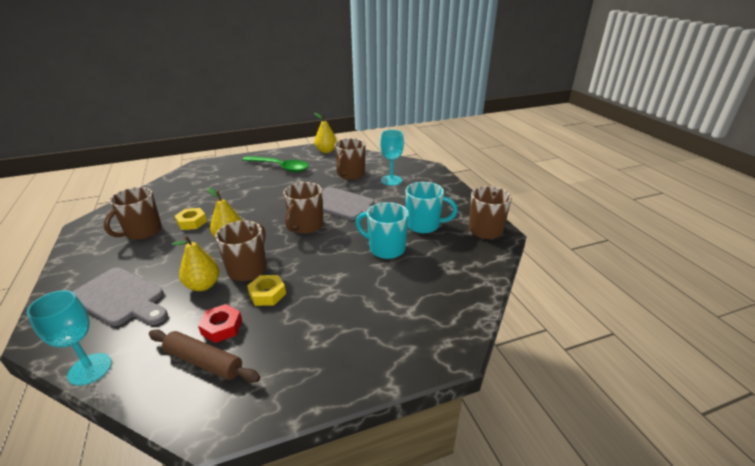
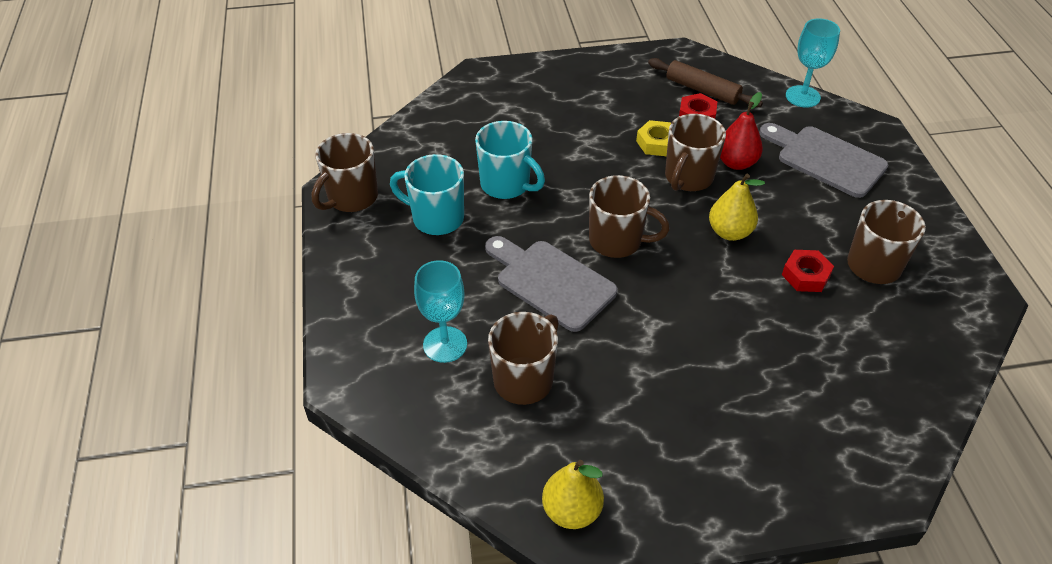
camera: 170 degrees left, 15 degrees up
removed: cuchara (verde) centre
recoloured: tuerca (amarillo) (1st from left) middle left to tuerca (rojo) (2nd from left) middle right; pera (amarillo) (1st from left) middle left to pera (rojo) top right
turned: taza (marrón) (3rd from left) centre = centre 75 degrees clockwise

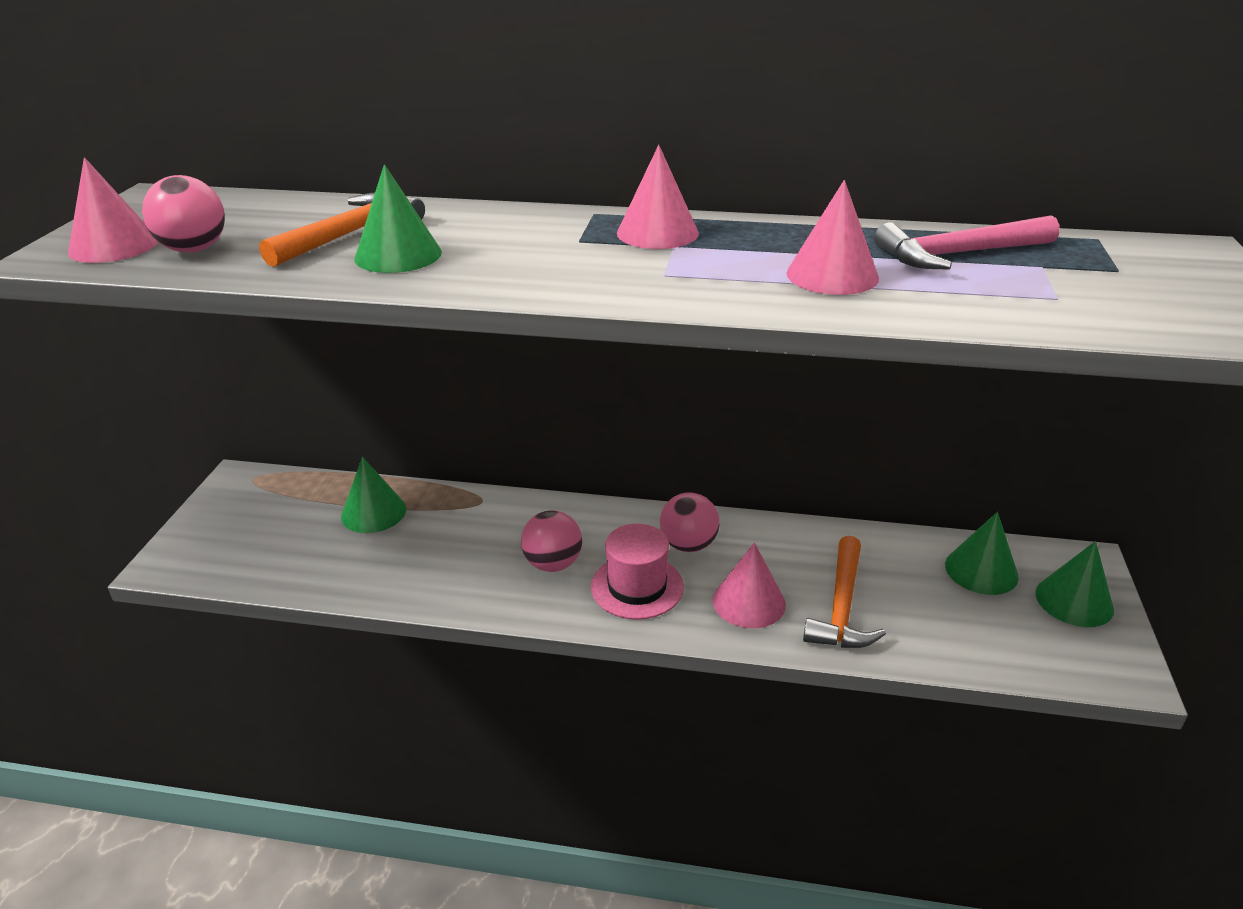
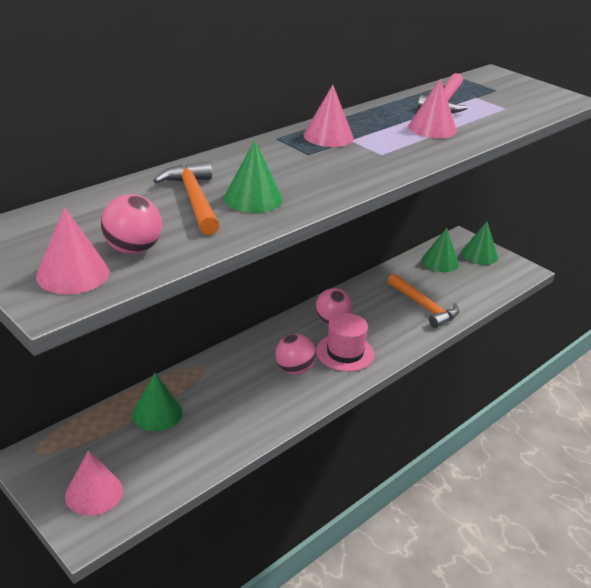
camera: 55 degrees left, 0 degrees up
moved: cono (rosa) (3rd from left in the first image) centre to cono (rosa) (2nd from left) bottom left

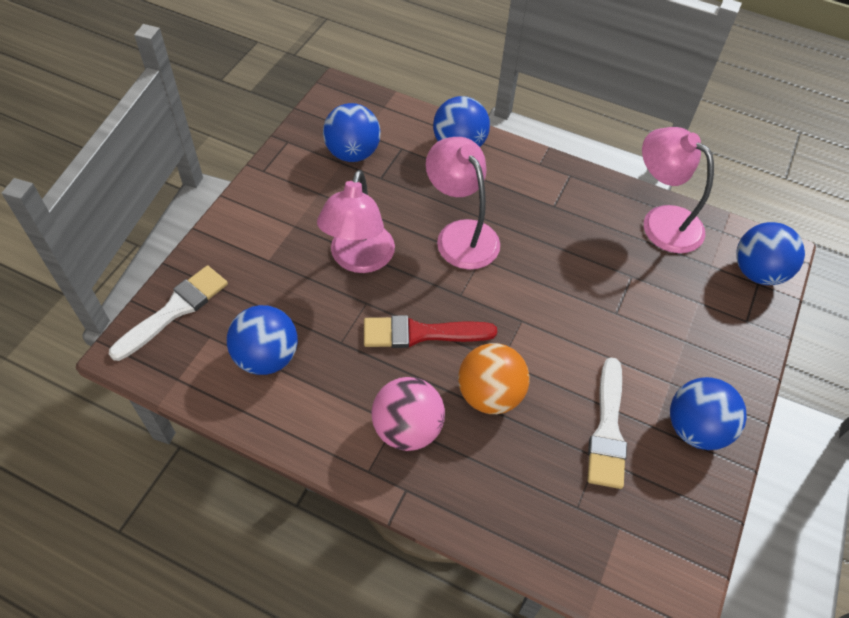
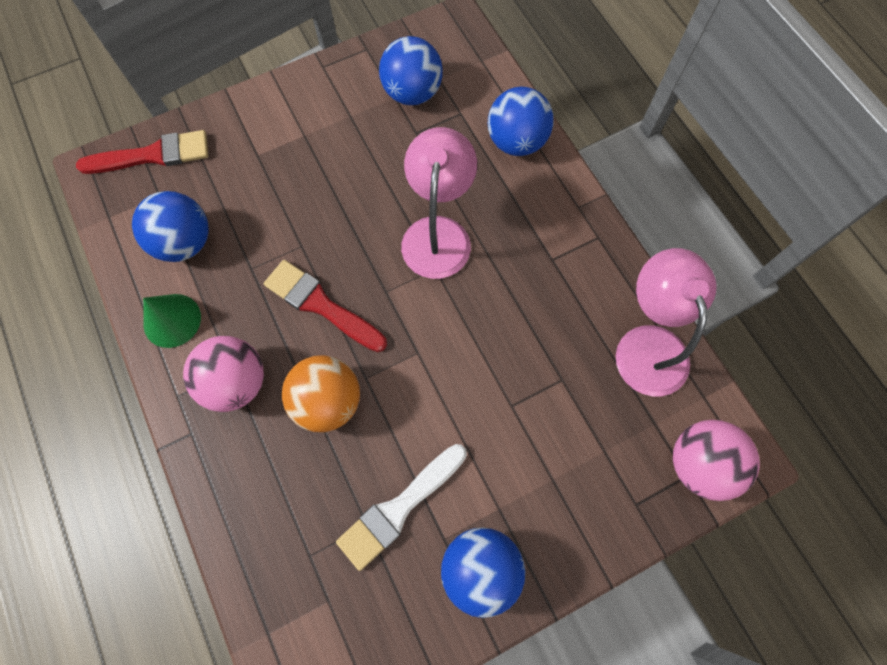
camera: 40 degrees right, 15 degrees up
removed: lámpara (rosa) (1st from left) centre
added: cono (verde) middle left
recoloured: pelota (azul) (5th from left) middle right to pelota (rosa) (2nd from left) bottom right; pincel (blanco) (1st from left) middle left to pincel (rojo) (1st from left) top left

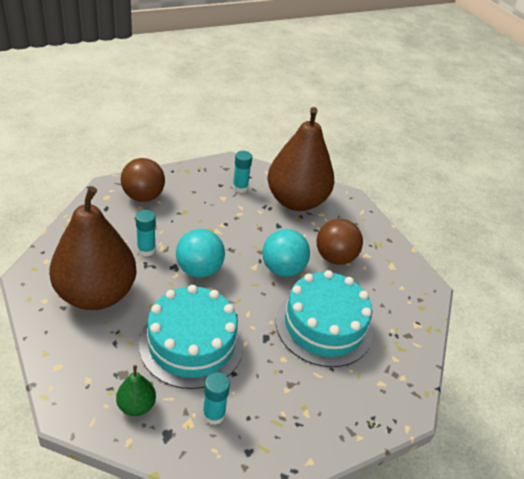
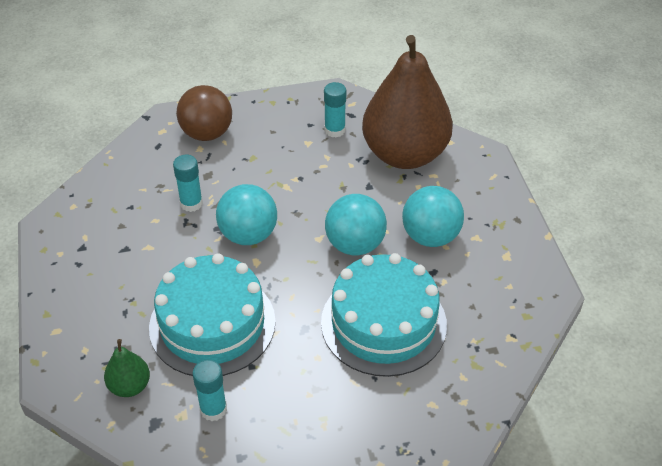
camera: 20 degrees right, 5 degrees up
removed: pera (marrón) (1st from left) middle left
recoloured: pelota (marrón) (2nd from left) centre to pelota (turquesa) (3rd from left) centre

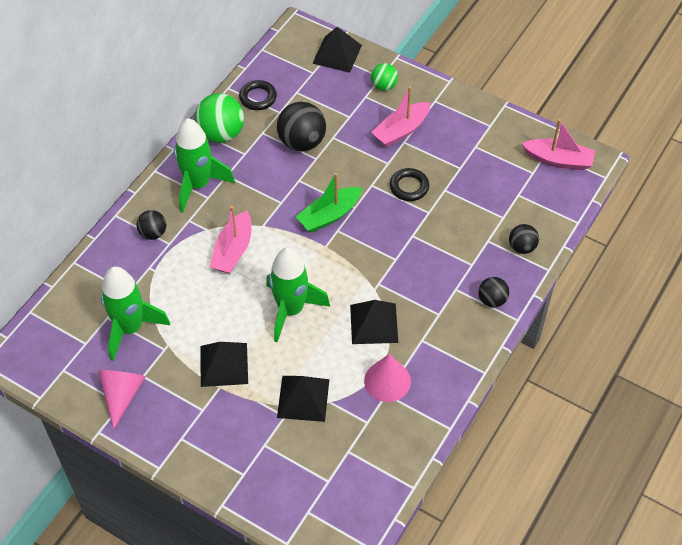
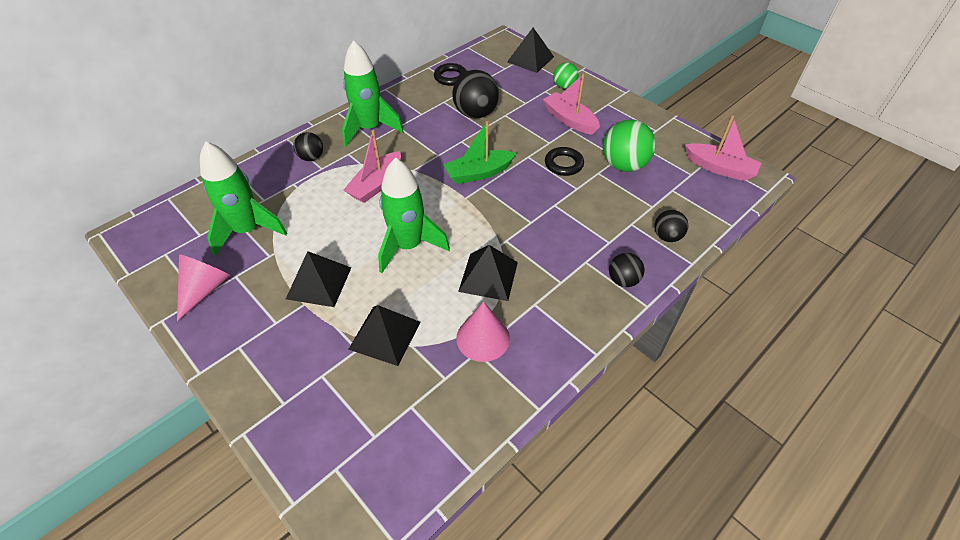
camera: 15 degrees right, 5 degrees down
moved: pelota (verde) (1st from left in the first image) top left to pelota (verde) (2nd from left) top centre
turned: barco (rosa) (2nd from left) top centre = top centre 75 degrees clockwise

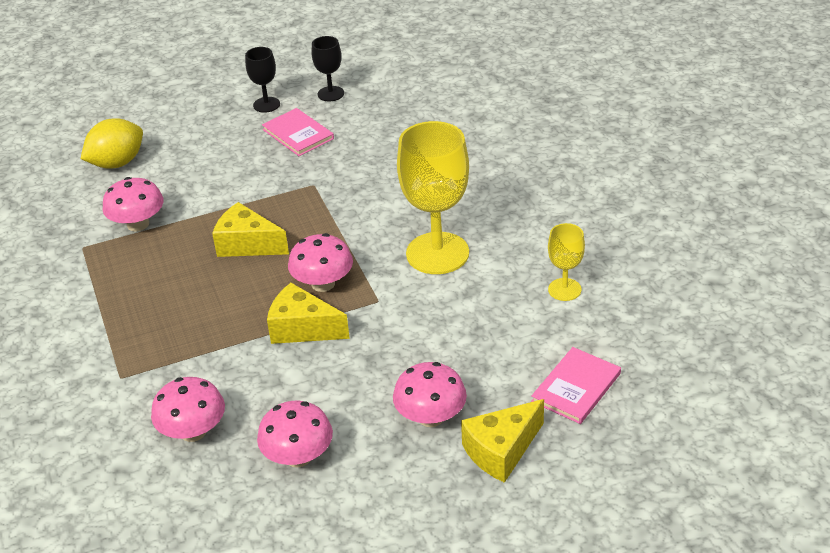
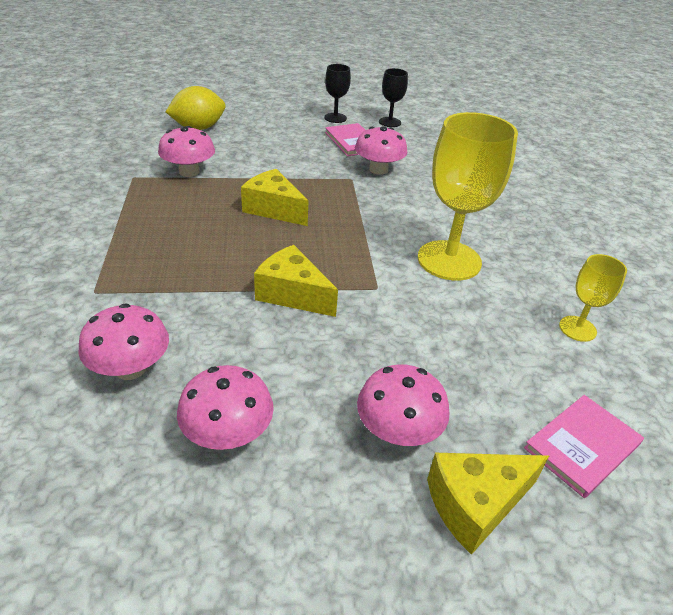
camera: 10 degrees right, 0 degrees up
moved: seta (rosa) (4th from left) centre to top centre

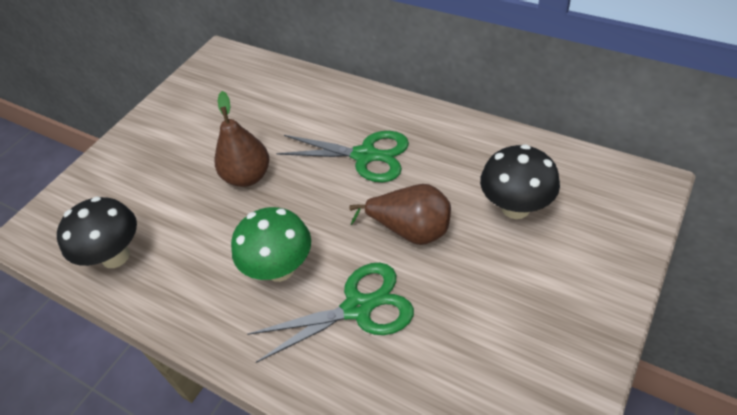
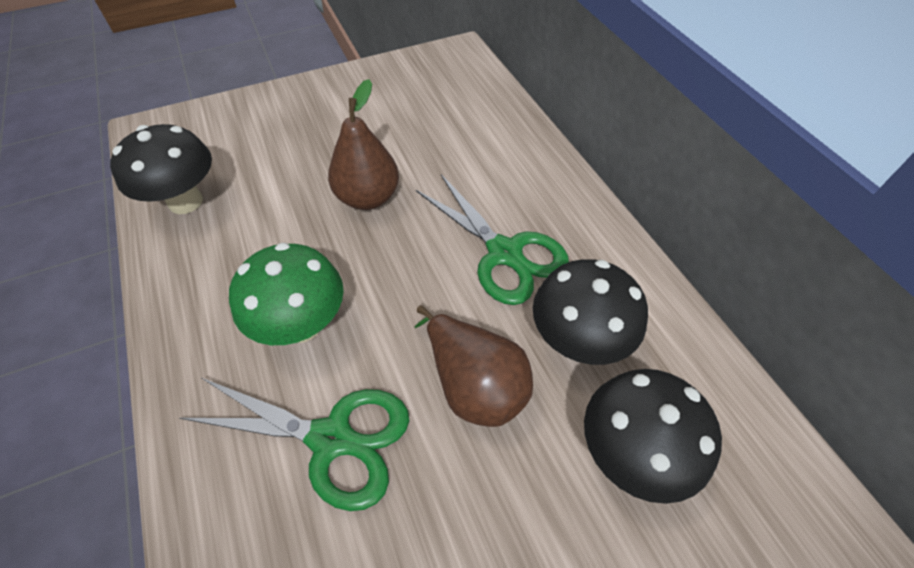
camera: 30 degrees right, 5 degrees up
added: seta (negro) (2nd from left) centre

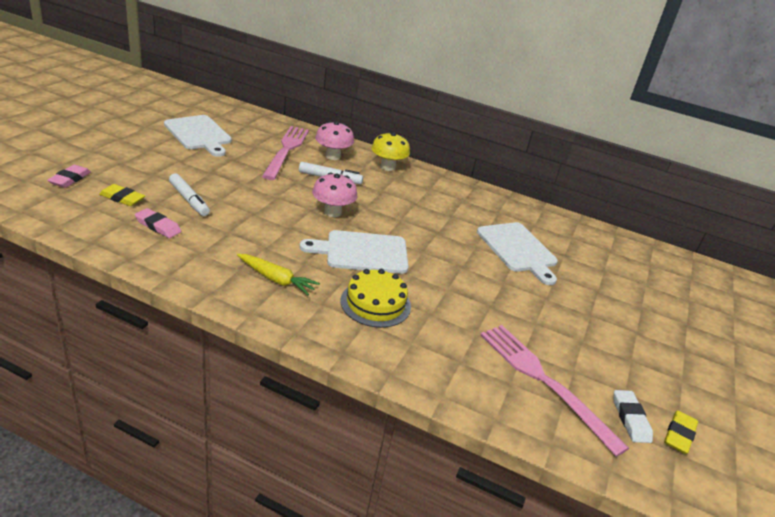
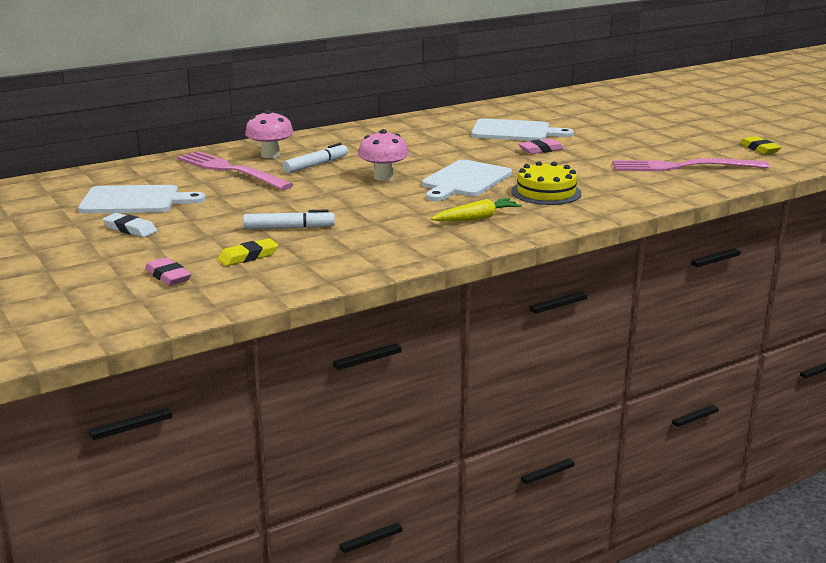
camera: 50 degrees left, 10 degrees down
removed: seta (amarillo) top centre
moved: goma de borrar (rosa) (2nd from left) middle left to top centre; goma de borrar (blanco) bottom right to middle left

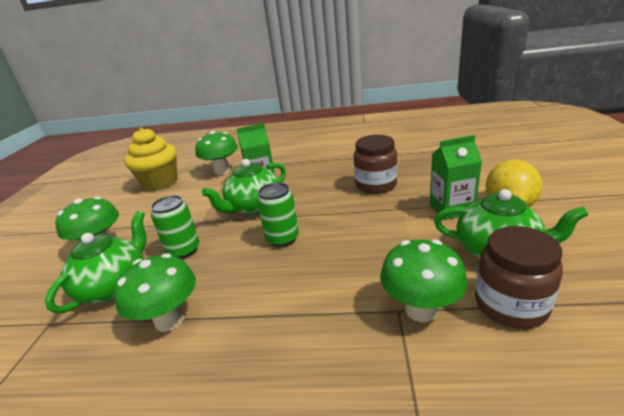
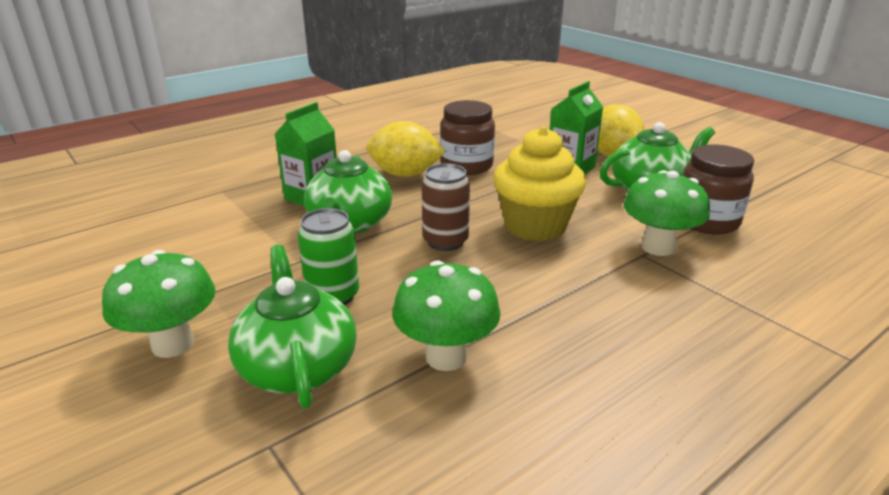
camera: 45 degrees left, 0 degrees up
removed: seta (verde) (3rd from left) centre
added: limón (amarillo) (1st from left) top centre
moved: magdalena (amarillo) middle left to centre
recoloured: lata (verde) (2nd from left) centre to lata (marrón) centre

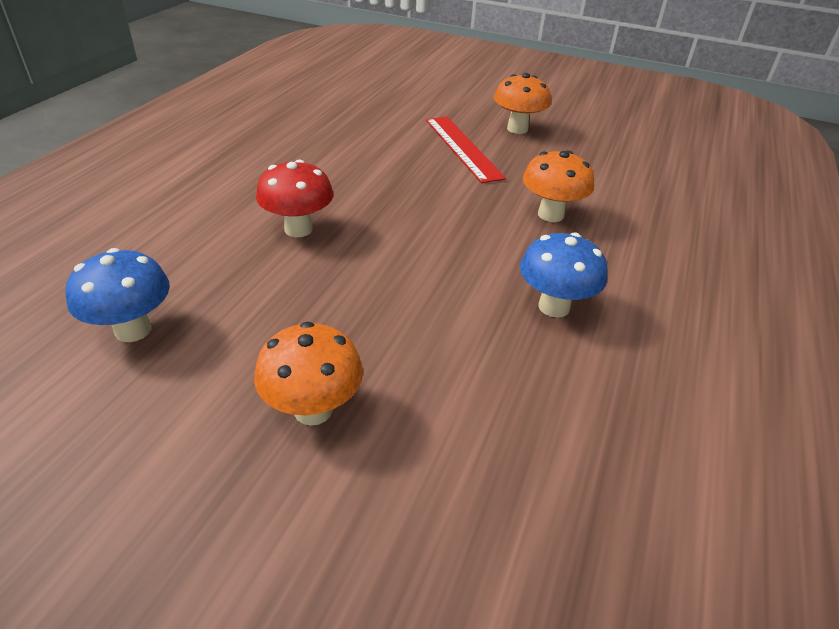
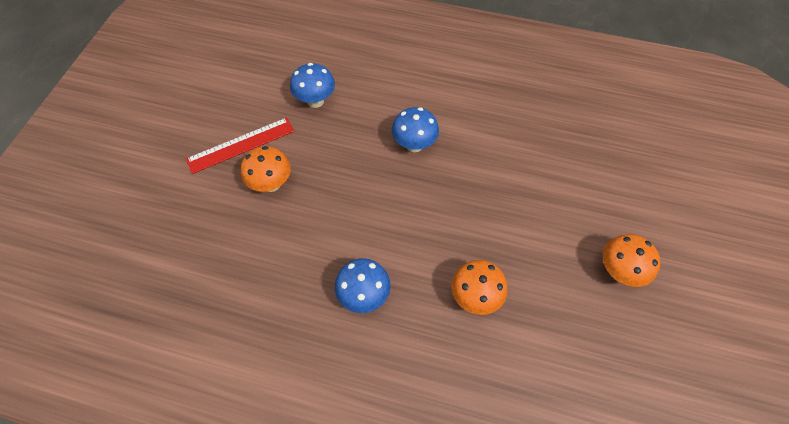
camera: 85 degrees right, 20 degrees up
moved: regla (rojo) top centre to middle left
recoloured: seta (rojo) top centre to seta (azul) (3rd from left) top centre

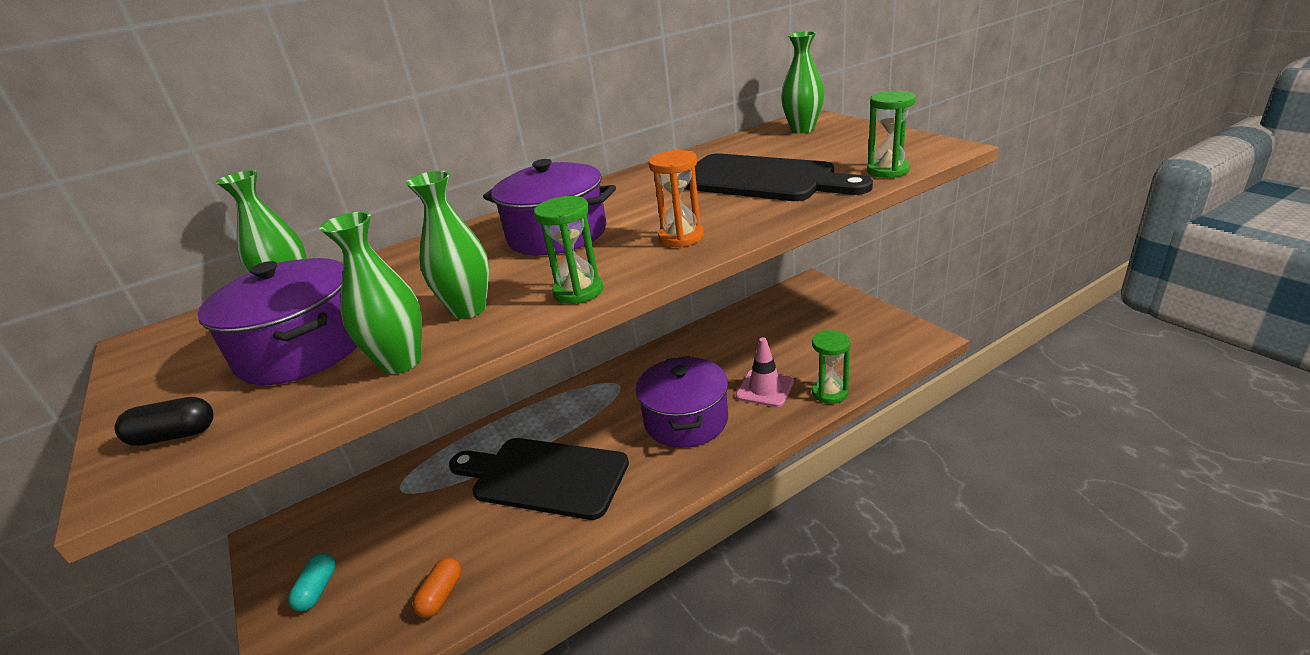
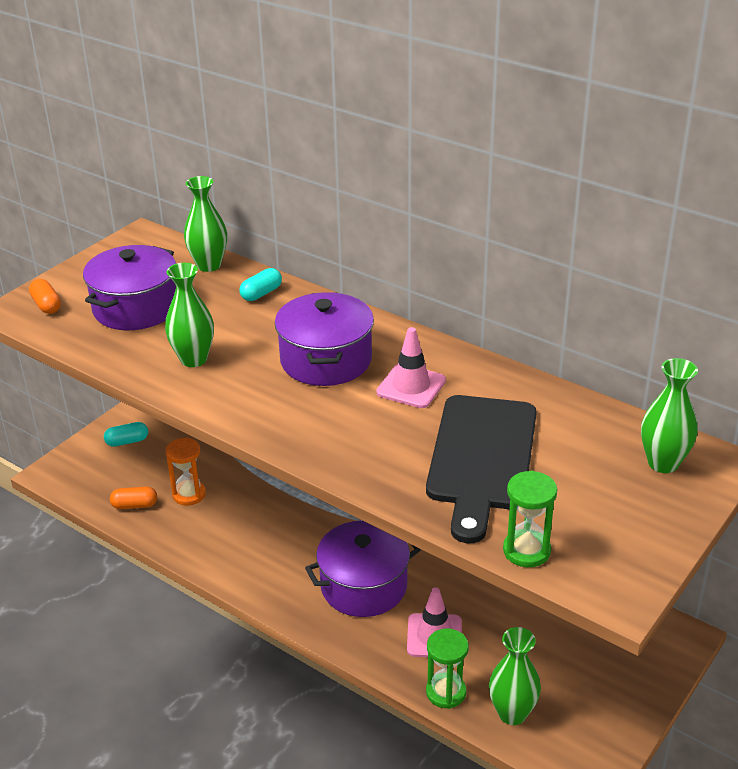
camera: 65 degrees right, 5 degrees up
removed: reloj de arena (verde) (1st from left) centre; tabla de cortar (negro) (1st from left) bottom centre
added: cápsula (turquesa) (2nd from left) centre; cono de tráfico (rosa) (1st from left) centre
moved: reloj de arena (naranja) top centre to middle left; florero (verde) (2nd from left in the first image) middle left to florero (verde) (3rd from left) bottom right
recoloured: cápsula (negro) middle left to cápsula (naranja) (1st from left) middle left

